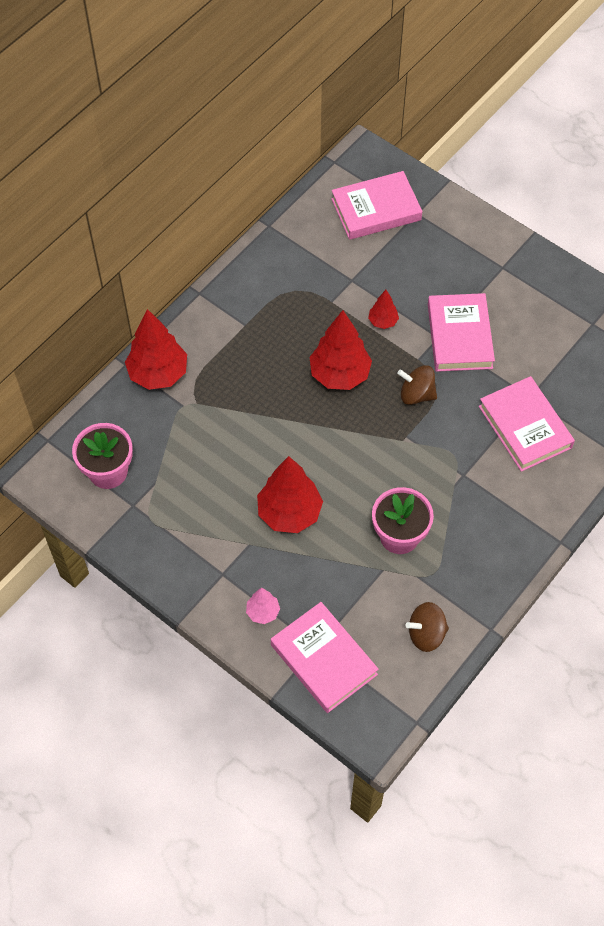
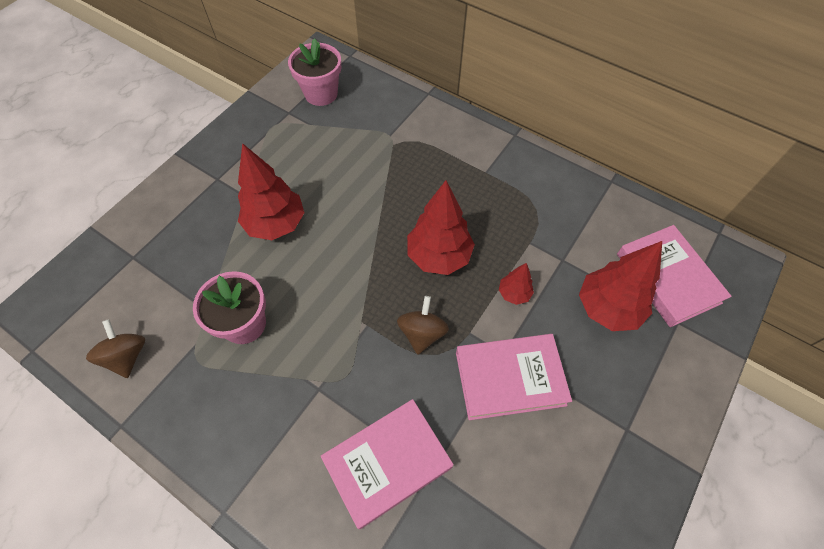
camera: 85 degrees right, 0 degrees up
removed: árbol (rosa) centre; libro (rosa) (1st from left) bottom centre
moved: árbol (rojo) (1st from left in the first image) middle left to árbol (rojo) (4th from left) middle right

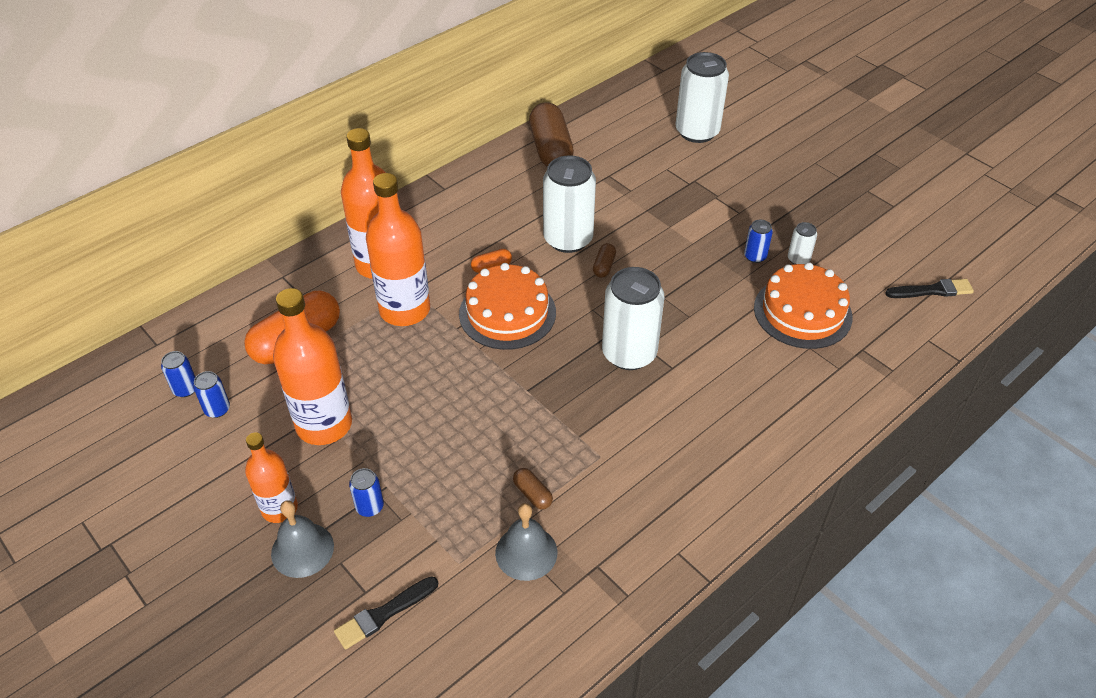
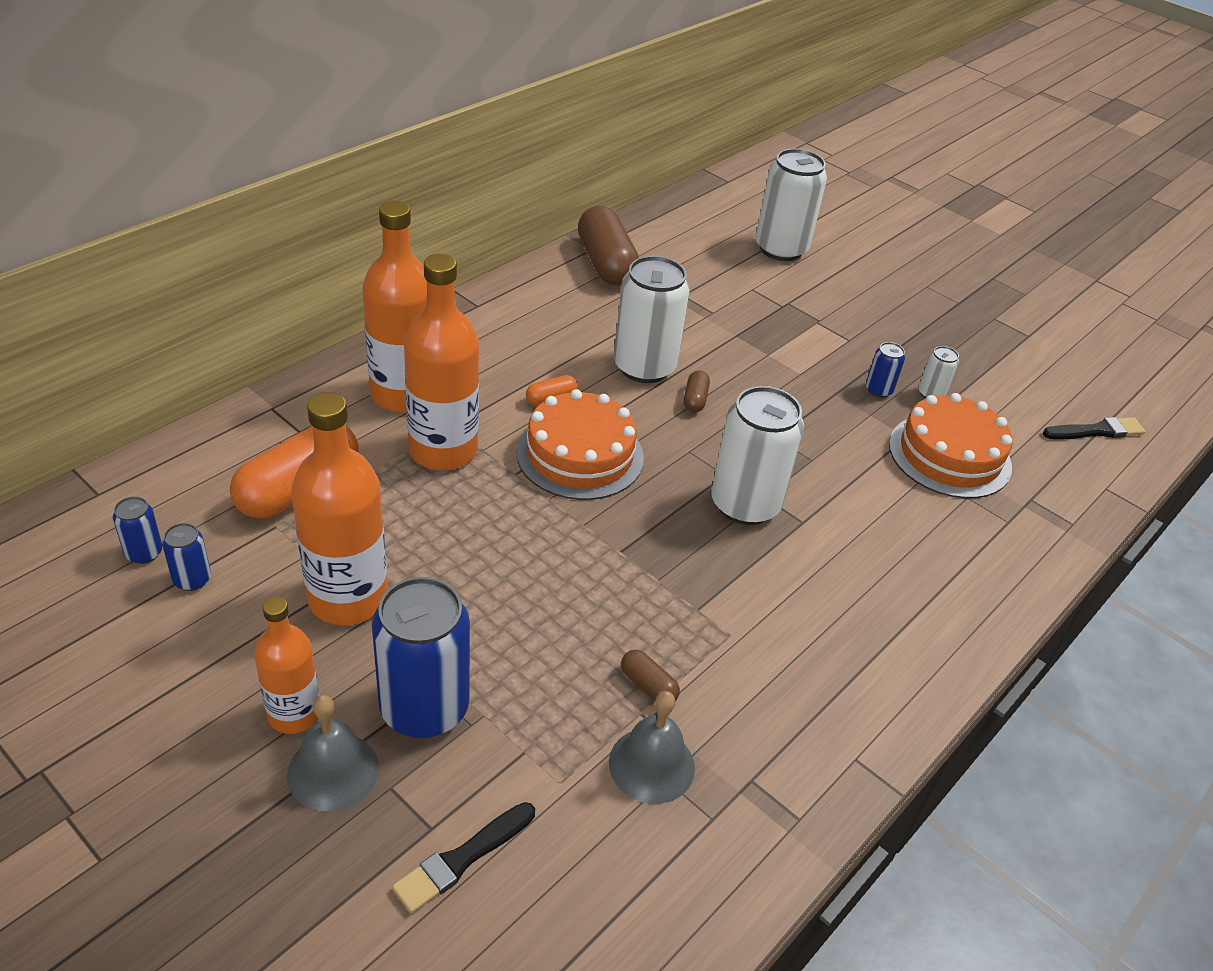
camera: 10 degrees left, 5 degrees down
resized: lata (azul) (3rd from left) bottom centre = bottom centre x2.20

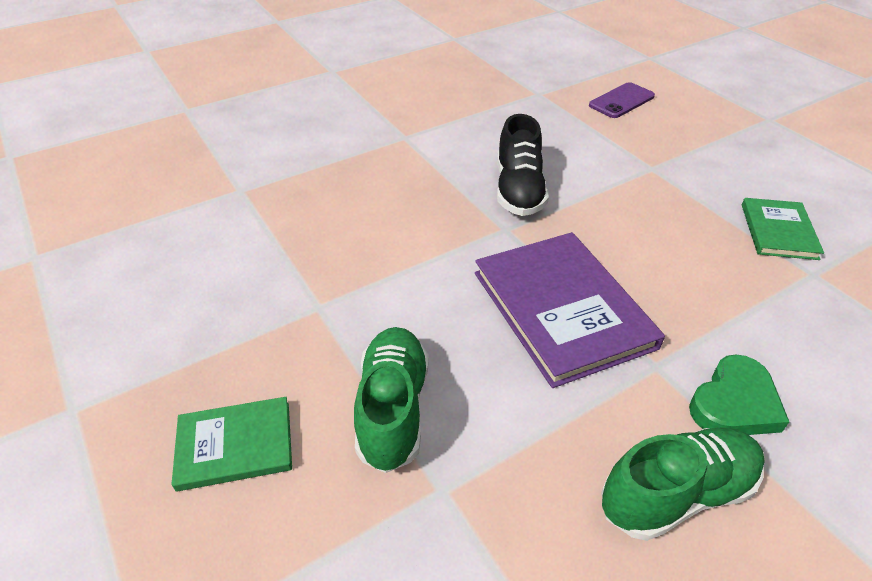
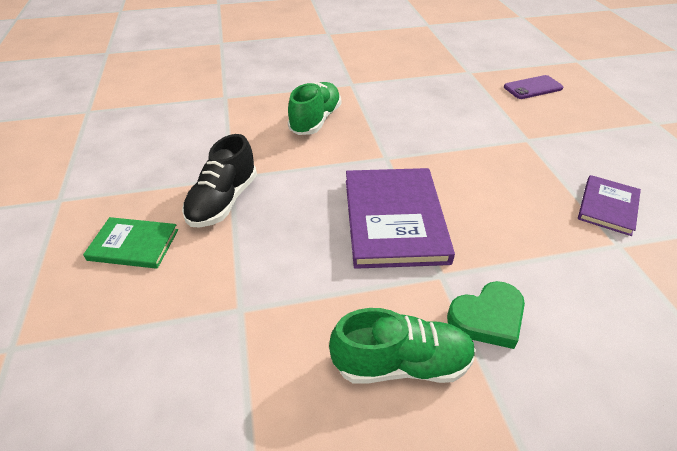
camera: 20 degrees right, 0 degrees up
moved: zapato (negro) top centre to middle left; zapato (verde) (1st from left) bottom centre to top centre
recoloured: libro (verde) (2nd from left) middle right to libro (morado) (2nd from left) middle right

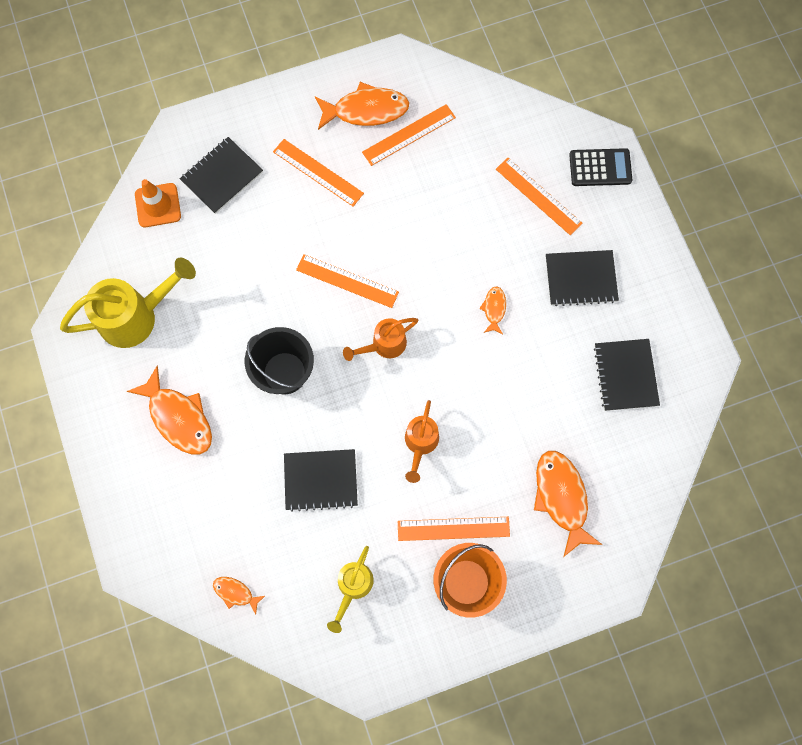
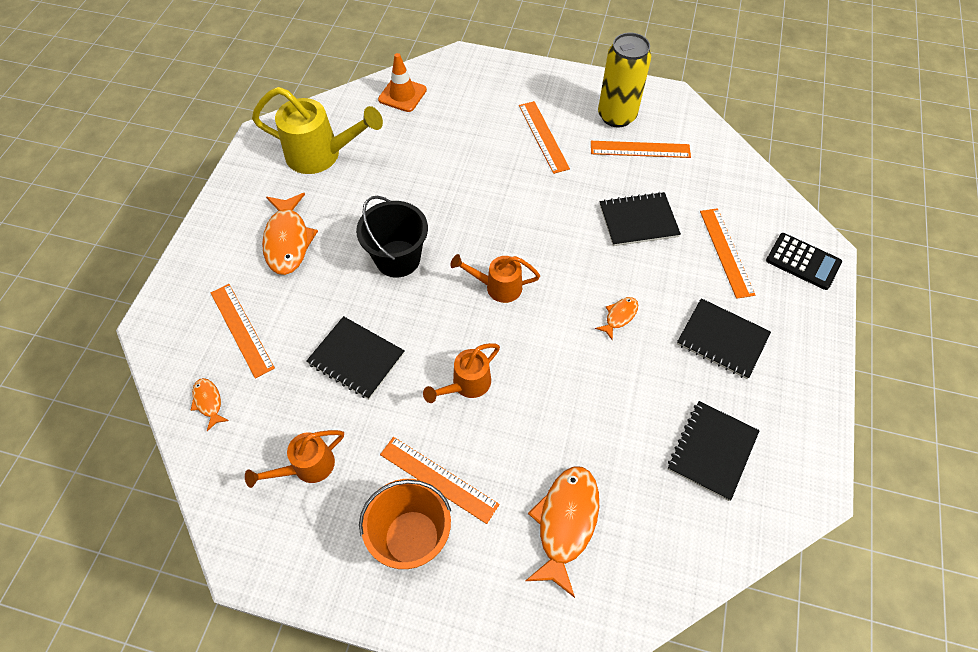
camera: 35 degrees right, 15 degrees down
moved: cuaderno (negro) (1st from left in the first image) top left to cuaderno (negro) (2nd from left) centre; regla (naranja) (2nd from left in the first image) centre to regla (naranja) (1st from left) middle left
replaced: pez (naranja) (3rd from left) top centre to lata (amarillo) top centre
recoloured: regadera (amarillo) (2nd from left) bottom centre to regadera (naranja) (1st from left) bottom left

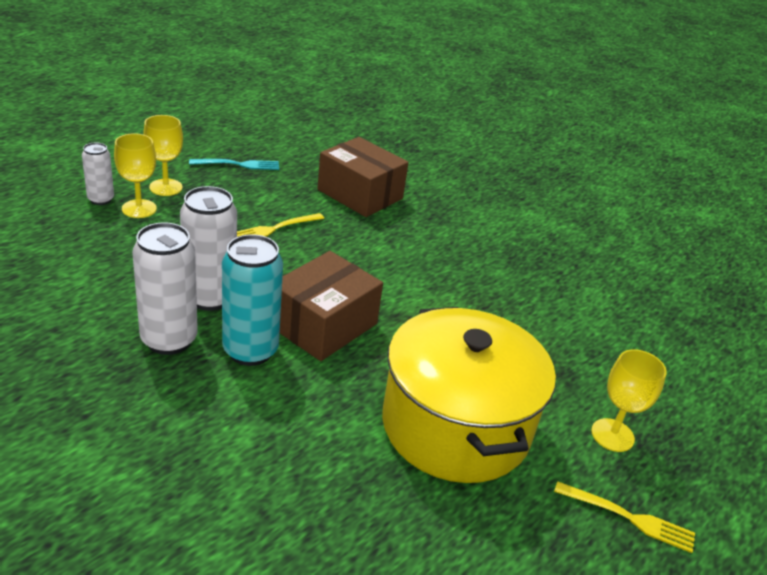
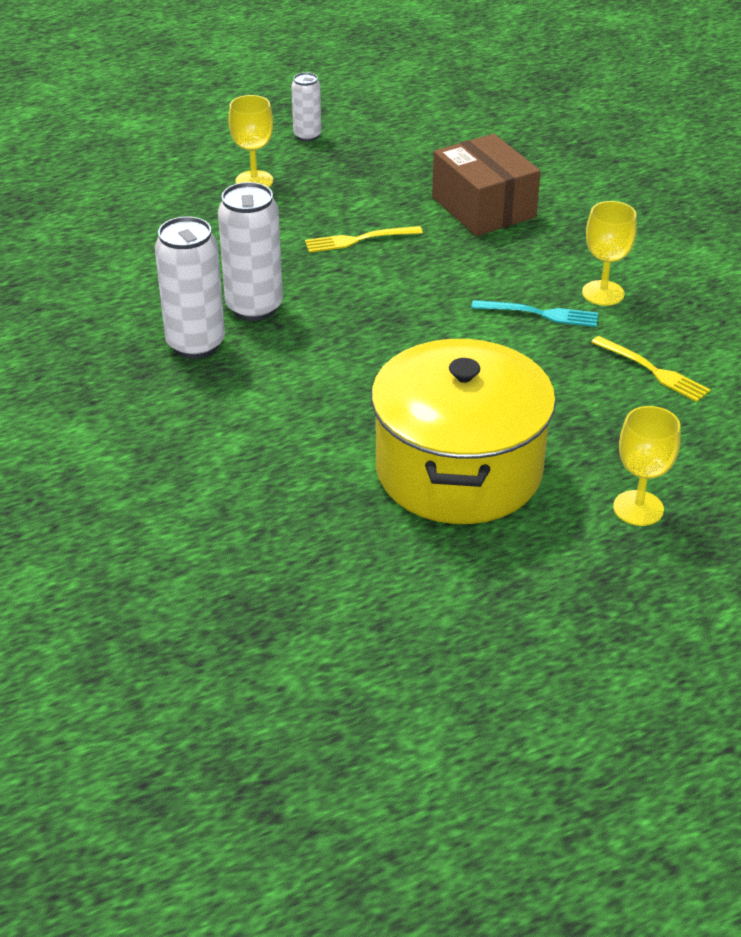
camera: 25 degrees right, 5 degrees up
removed: lata (turquesa) middle left; caja (marrón) (1st from left) centre
moved: copa (amarillo) (1st from left in the first image) top left to copa (amarillo) (2nd from left) top right; lata (blanco) (1st from left in the first image) top left to lata (blanco) (3rd from left) top centre; tenedor (turquesa) top left to middle right; tenedor (amarillo) (2nd from left) bottom right to middle right

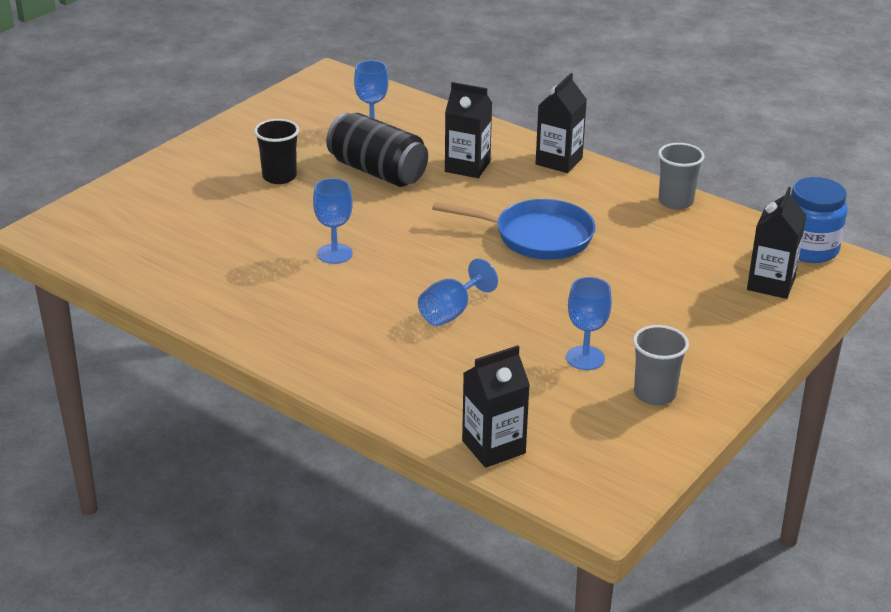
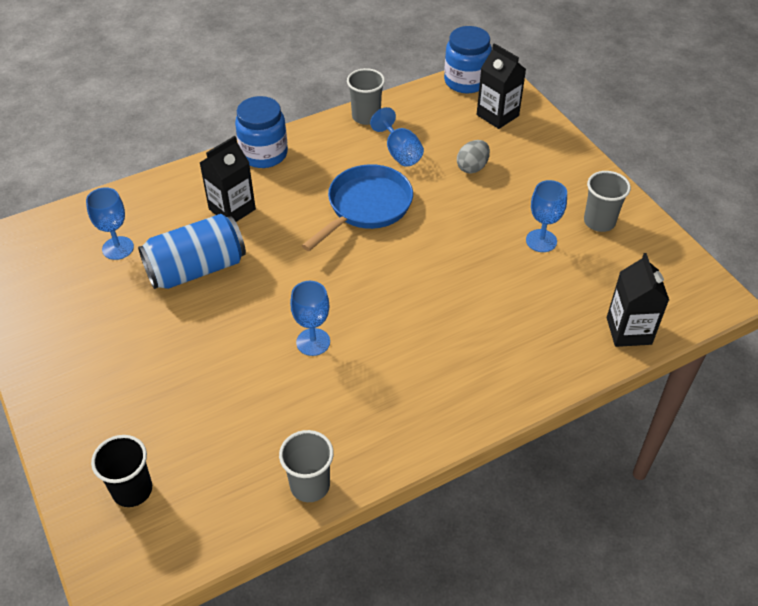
camera: 65 degrees left, 15 degrees up
added: huevo (gris) top centre; vaso (gris) (1st from left) bottom centre
moved: vaso (negro) top left to bottom left; copa (azul) (3rd from left) centre to top centre
replaced: cartón de leche (negro) (3rd from left) top centre to tarro (azul) (1st from left) top centre
recoloured: lata (negro) top centre to lata (azul) middle left

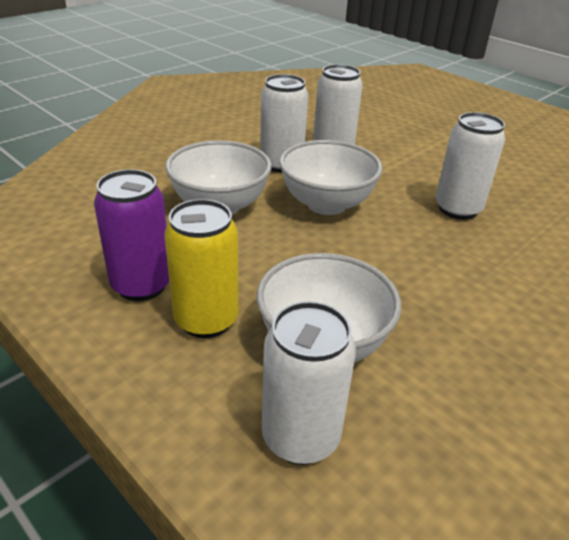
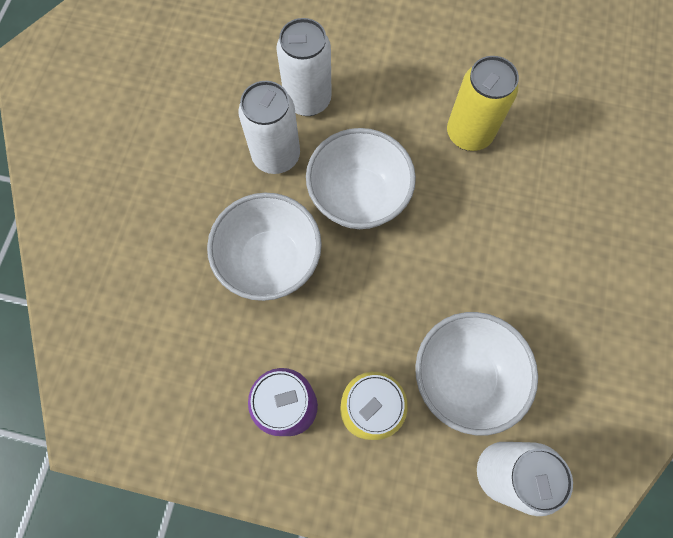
camera: 30 degrees left, 35 degrees up
recoloured: lata (blanco) (4th from left) top right to lata (amarillo) (2nd from left) top right

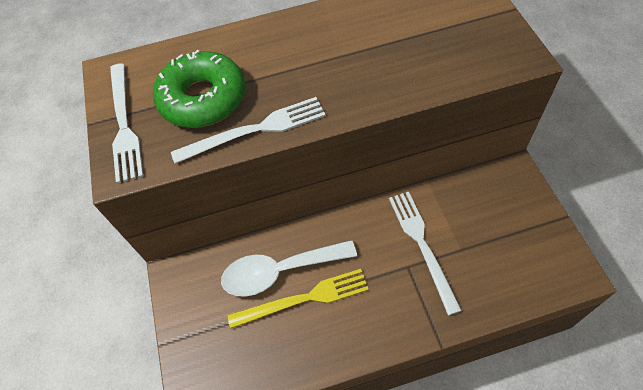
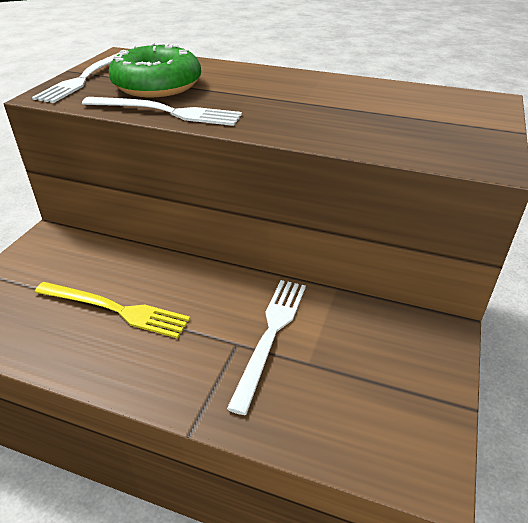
camera: 30 degrees right, 20 degrees down
removed: cuchara (blanco) bottom centre

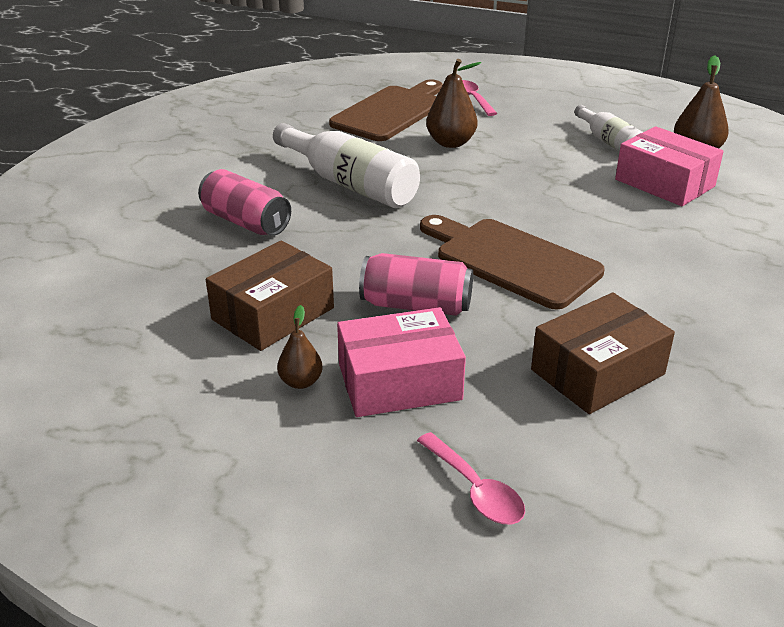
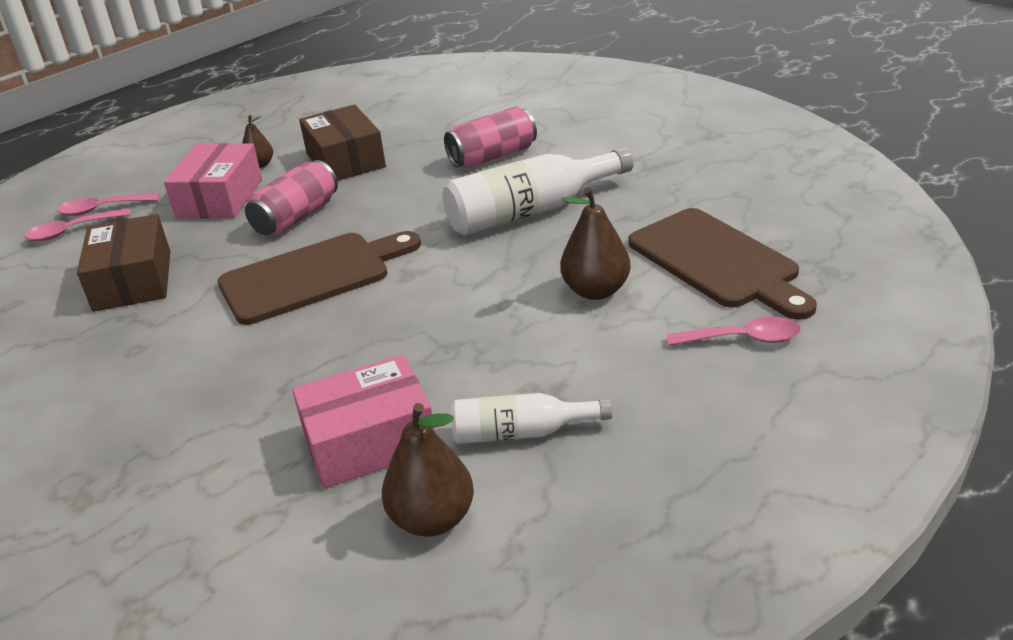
camera: 115 degrees right, 0 degrees up
added: cuchara (rosa) (1st from left) middle left

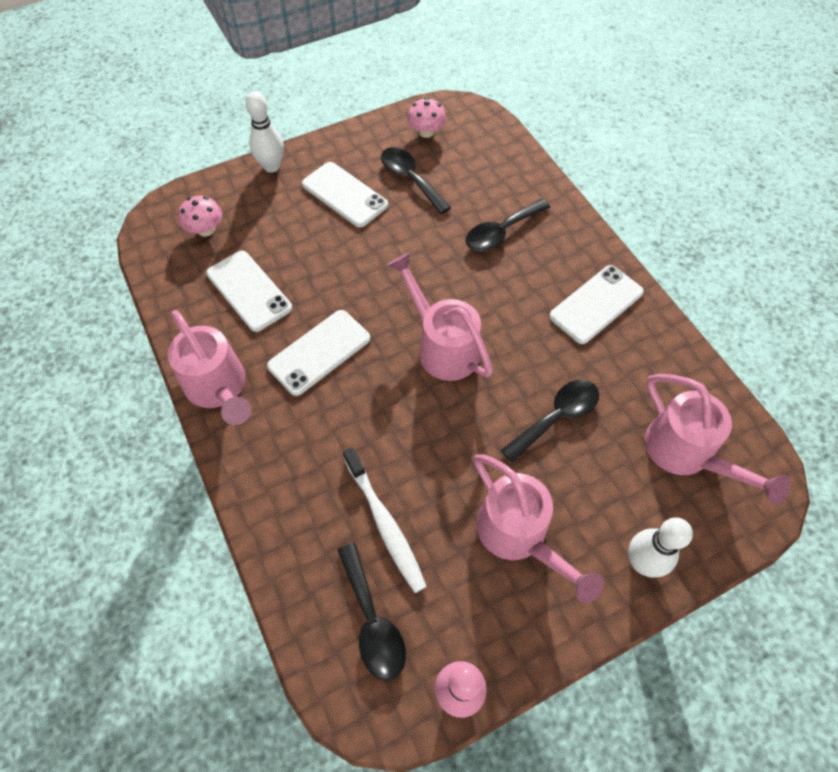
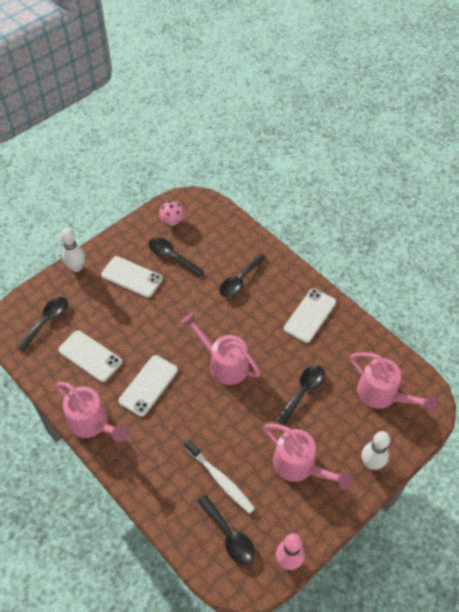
camera: 15 degrees left, 5 degrees down
replaced: seta (rosa) (1st from left) top left to cuchara (negro) (1st from left) middle left

